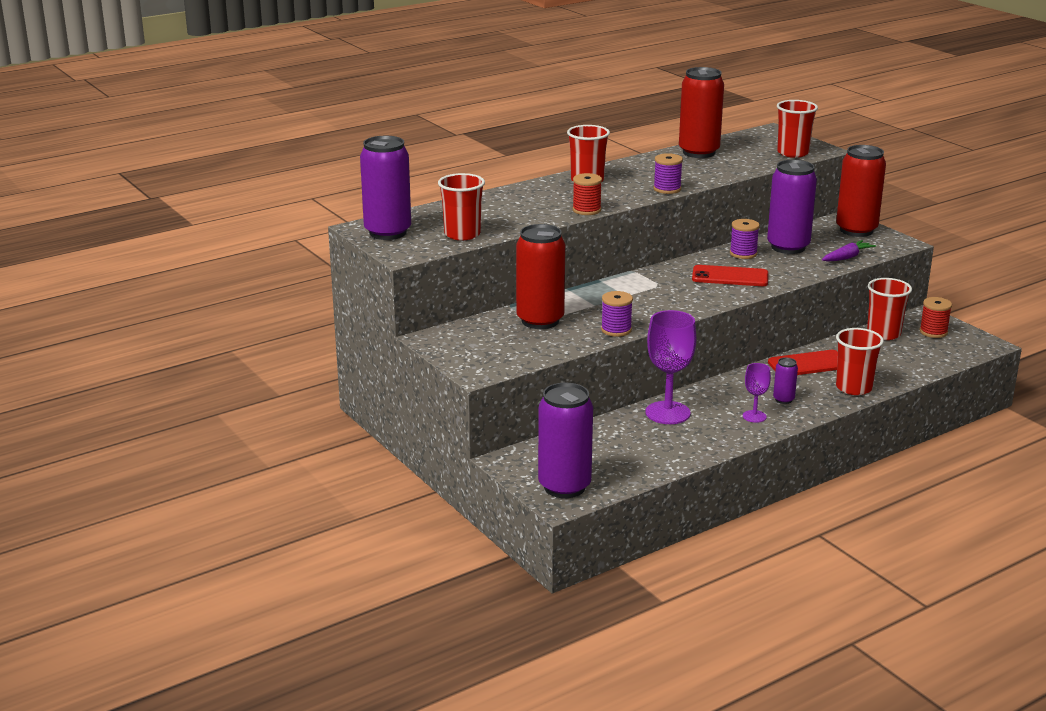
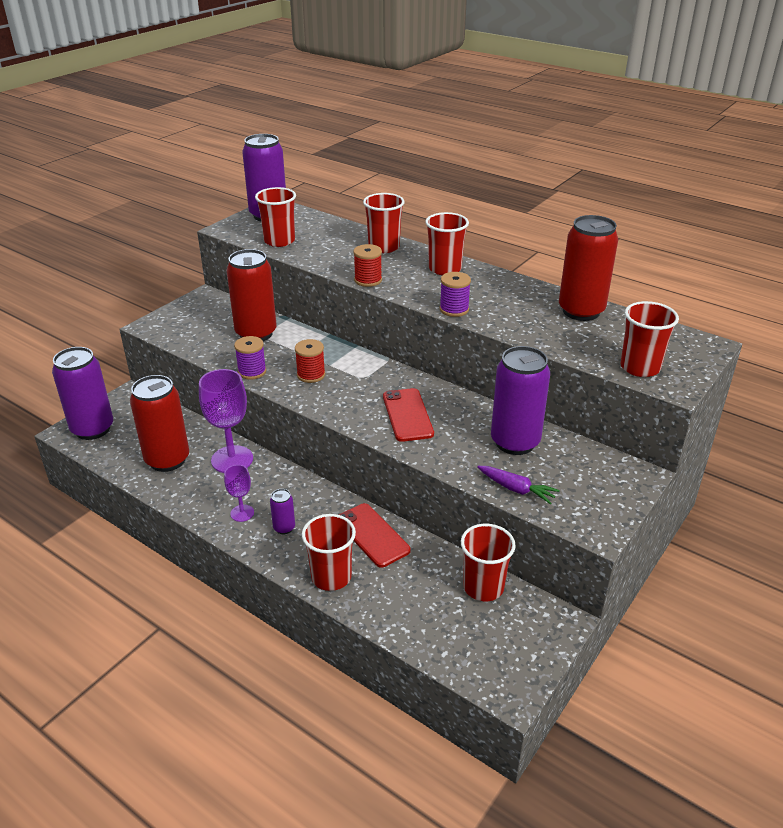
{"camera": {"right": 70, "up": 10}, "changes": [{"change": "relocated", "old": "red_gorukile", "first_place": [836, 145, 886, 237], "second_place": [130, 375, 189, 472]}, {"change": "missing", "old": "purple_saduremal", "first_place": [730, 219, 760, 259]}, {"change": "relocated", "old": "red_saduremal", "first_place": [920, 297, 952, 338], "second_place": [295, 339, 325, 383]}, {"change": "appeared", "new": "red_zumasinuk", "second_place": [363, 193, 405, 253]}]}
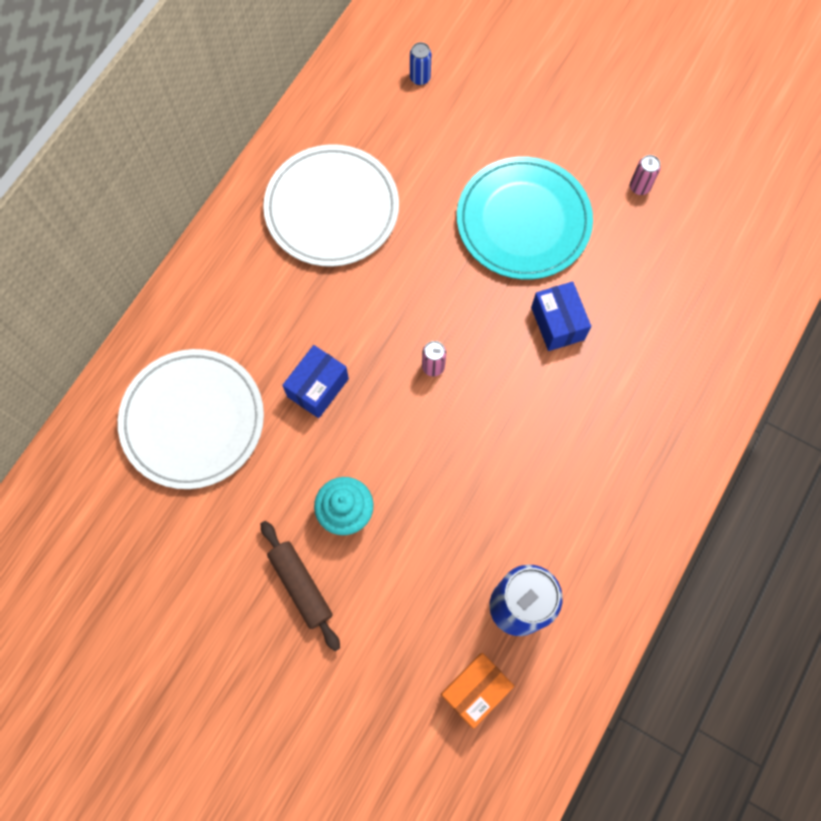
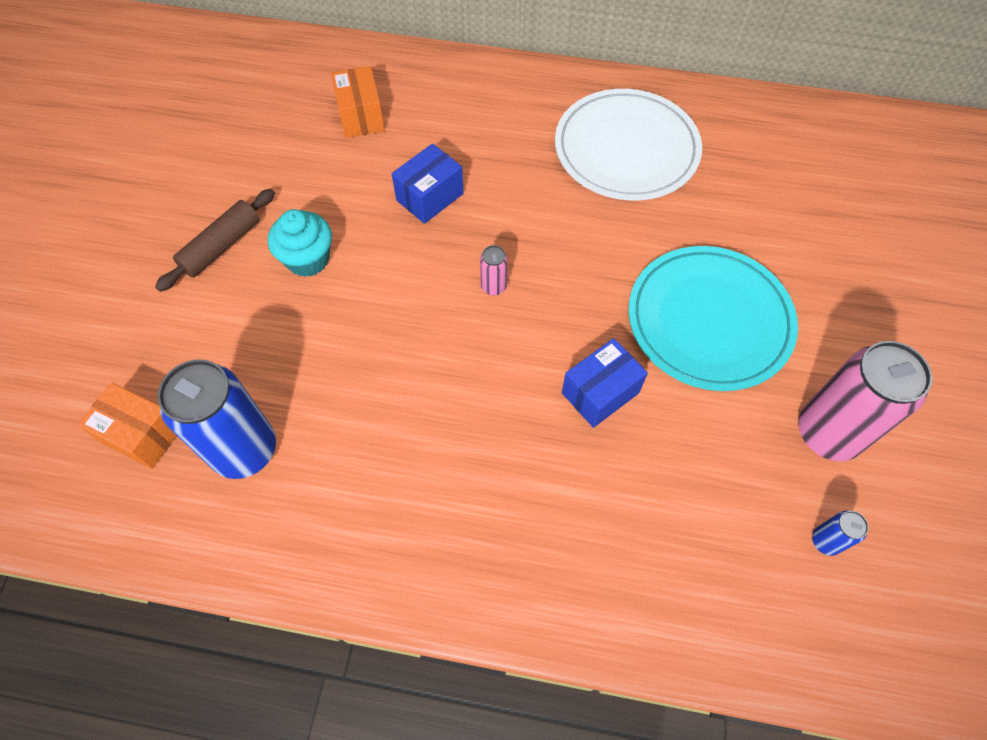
{"camera": {"right": 70, "up": -10}, "changes": [{"change": "relocated", "old": "blue_gorukile", "first_place": [410, 42, 431, 85], "second_place": [812, 511, 869, 556]}, {"change": "size", "old": "pink_gorukile", "first_place": [630, 155, 661, 195], "second_place": [798, 341, 932, 461], "factor": 2.33}, {"change": "spun", "old": "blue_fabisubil", "first_place": [282, 345, 349, 418], "second_place": [392, 144, 464, 224], "degrees": -60}, {"change": "exchanged", "old": "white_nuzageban", "new": "orange_fabisubil", "first_place": [118, 349, 264, 489], "second_place": [331, 66, 385, 138]}]}
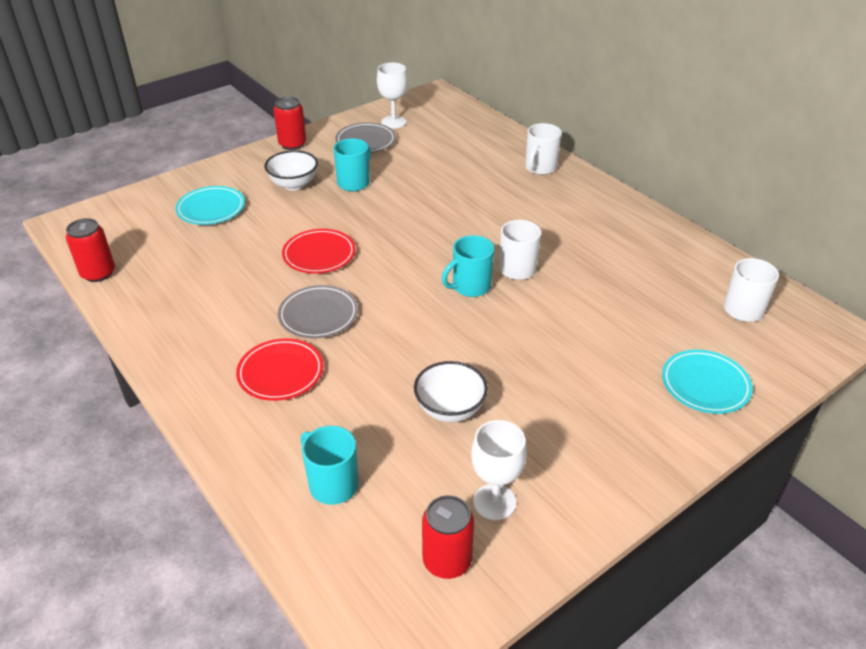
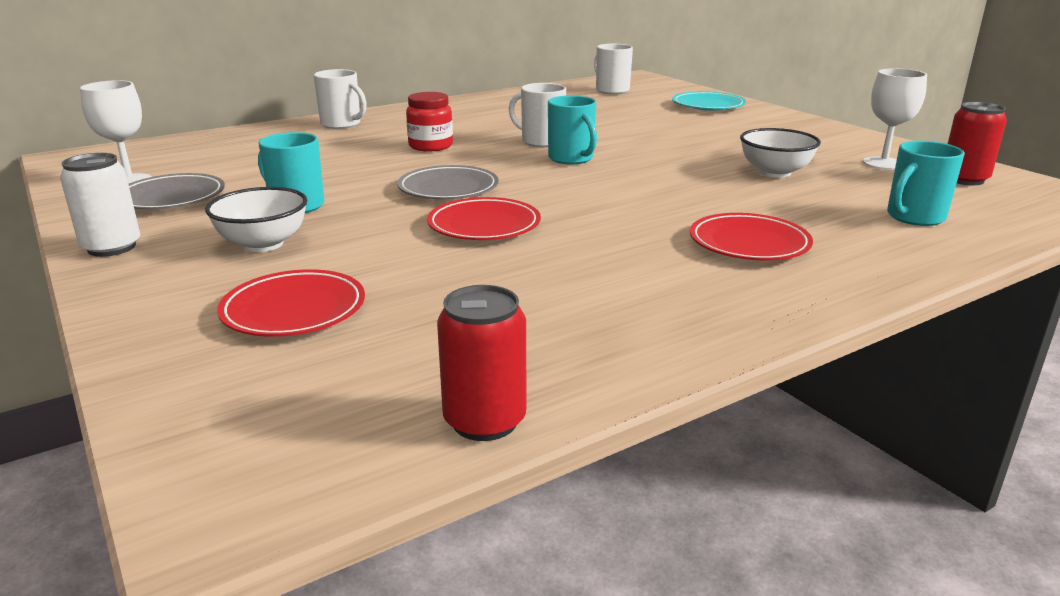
{"camera": {"right": -85, "up": -15}, "changes": [{"change": "colour", "old": "red_gorukile", "new": "white_gorukile", "first_place": [273, 97, 306, 150], "second_place": [60, 153, 140, 257]}, {"change": "colour", "old": "turquoise_nuzageban", "new": "red_nuzageban", "first_place": [175, 186, 245, 225], "second_place": [217, 269, 365, 337]}, {"change": "relocated", "old": "grey_nuzageban", "first_place": [278, 285, 358, 338], "second_place": [397, 165, 499, 199]}, {"change": "appeared", "new": "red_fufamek", "second_place": [406, 92, 453, 151]}]}
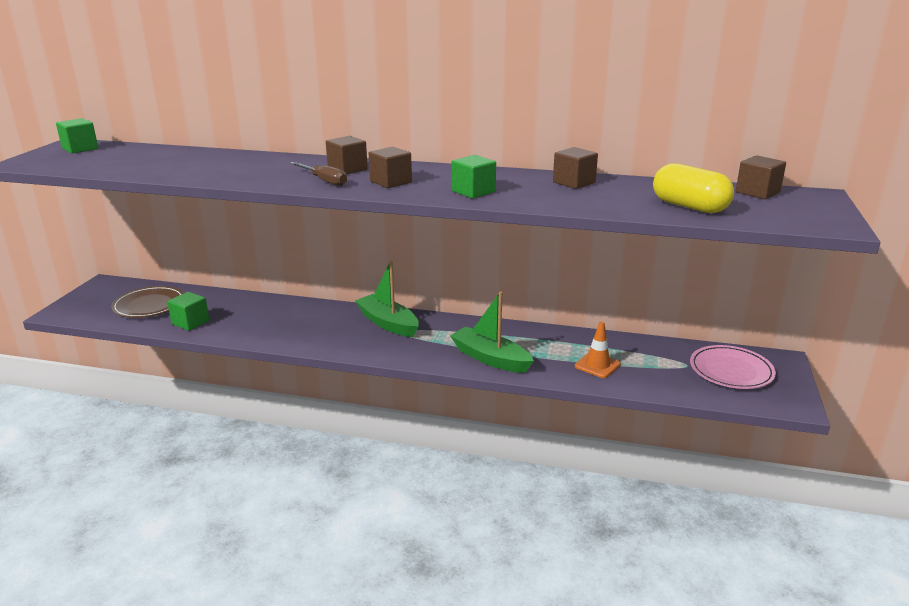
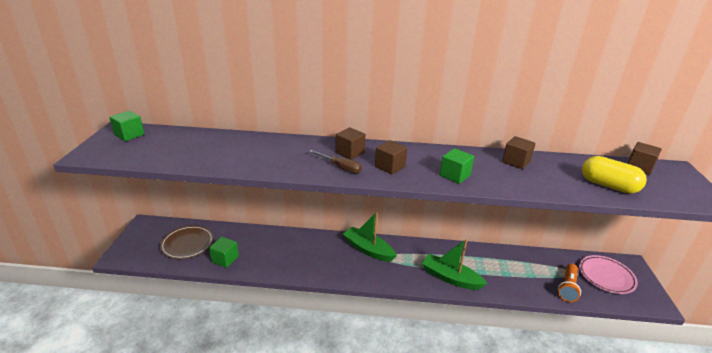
{"camera": {"right": -10, "up": 5}, "changes": [{"change": "missing", "old": "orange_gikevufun", "first_place": [575, 321, 621, 378]}, {"change": "appeared", "new": "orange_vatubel", "second_place": [558, 264, 581, 302]}]}
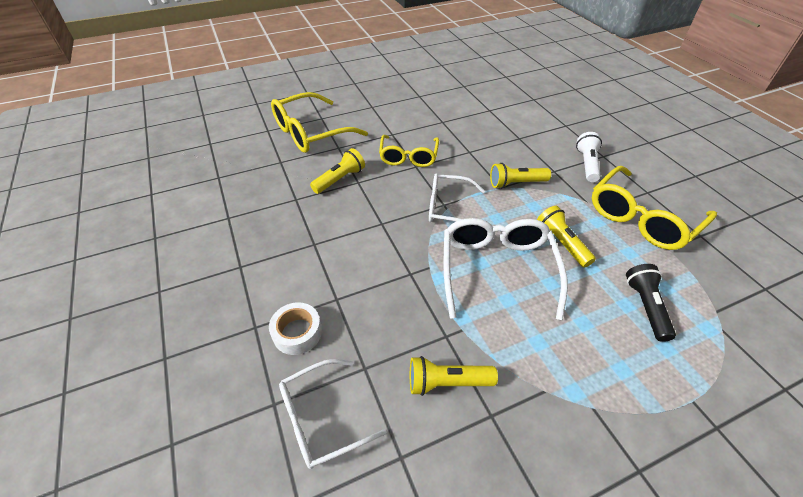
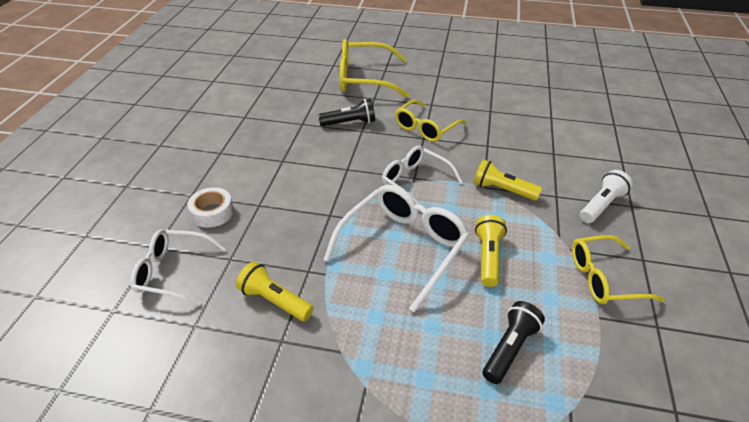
{"camera": {"right": 35, "up": -5}, "changes": [{"change": "colour", "old": "yellow_vatubel", "new": "black_vatubel", "first_place": [310, 148, 365, 194], "second_place": [318, 99, 375, 126]}, {"change": "size", "old": "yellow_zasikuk", "first_place": [592, 166, 717, 250], "second_place": [572, 235, 665, 304], "factor": 0.66}]}
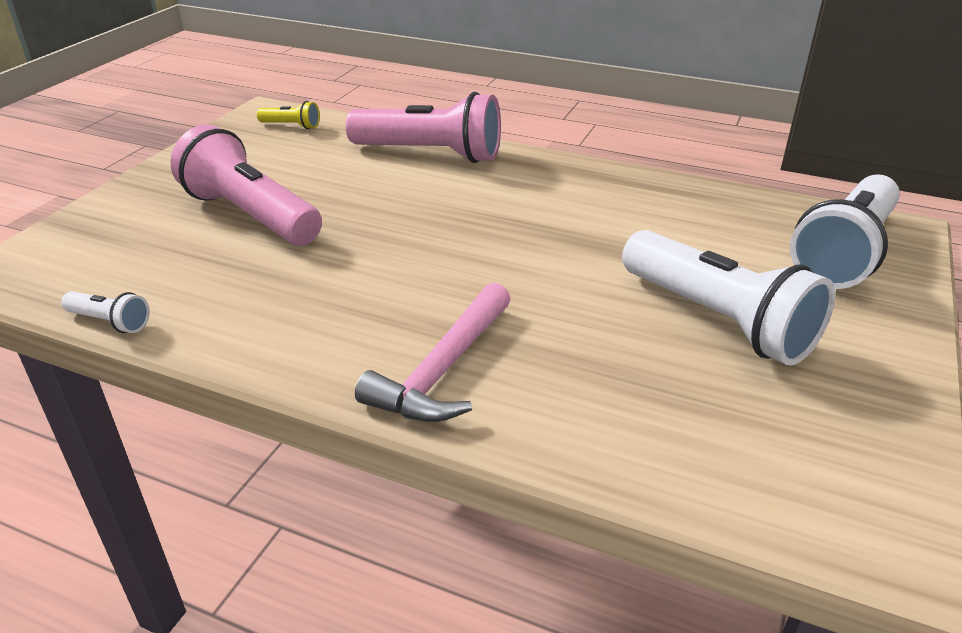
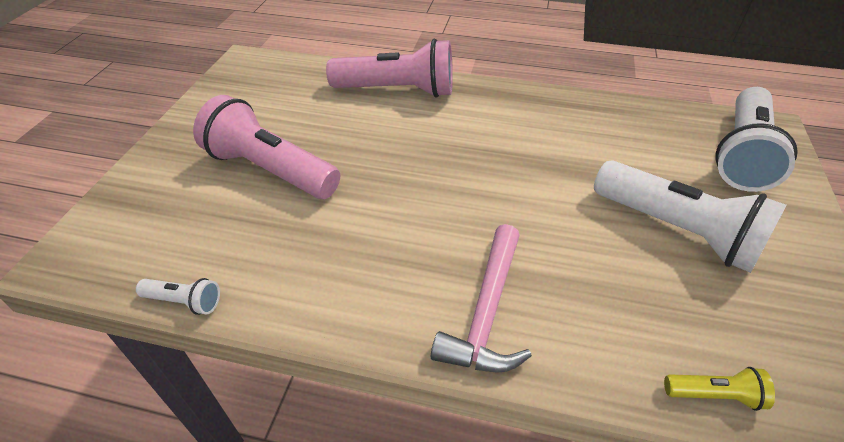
{"camera": {"right": -10, "up": 10}, "changes": [{"change": "relocated", "old": "yellow_vatubel", "first_place": [257, 101, 320, 129], "second_place": [664, 367, 775, 411]}]}
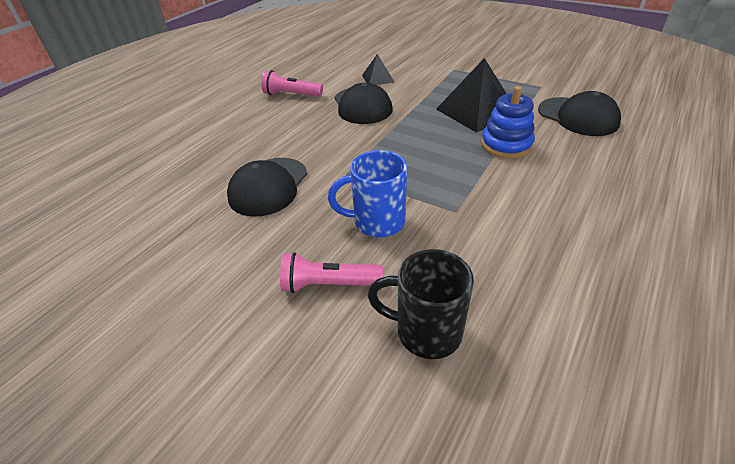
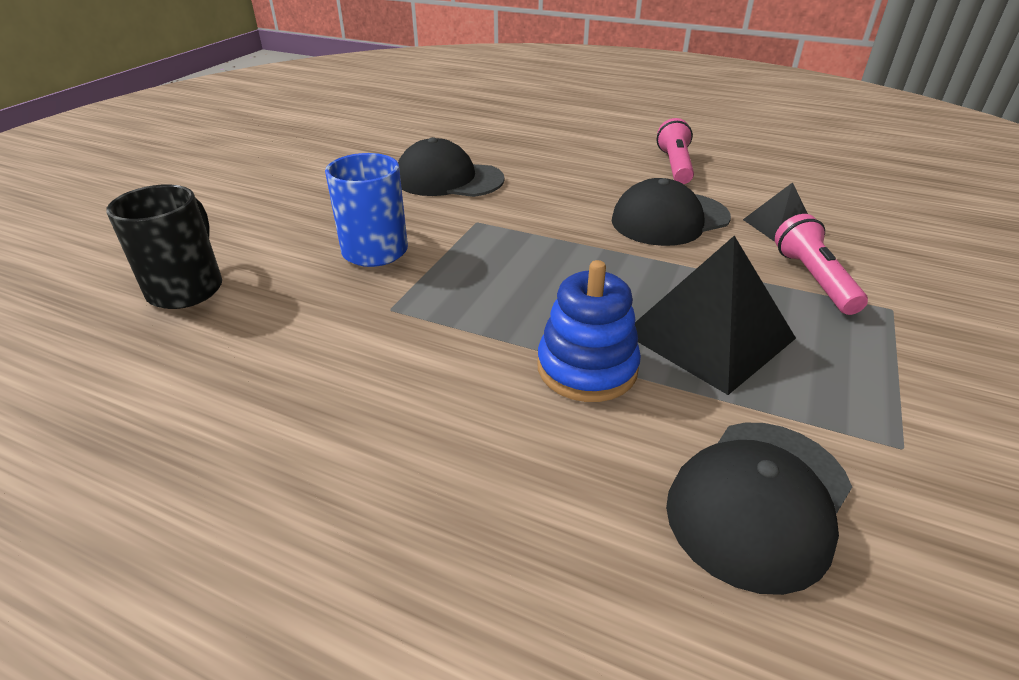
{"camera": {"right": 80, "up": -5}, "changes": [{"change": "relocated", "old": "pink_vatubel", "first_place": [280, 252, 383, 293], "second_place": [775, 214, 868, 315]}]}
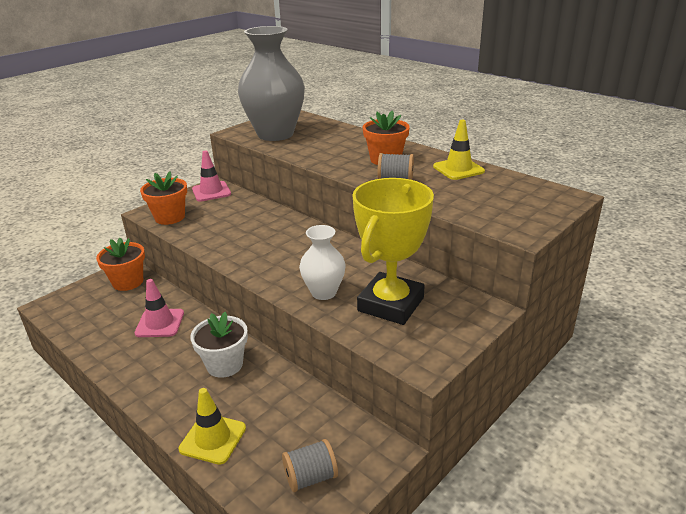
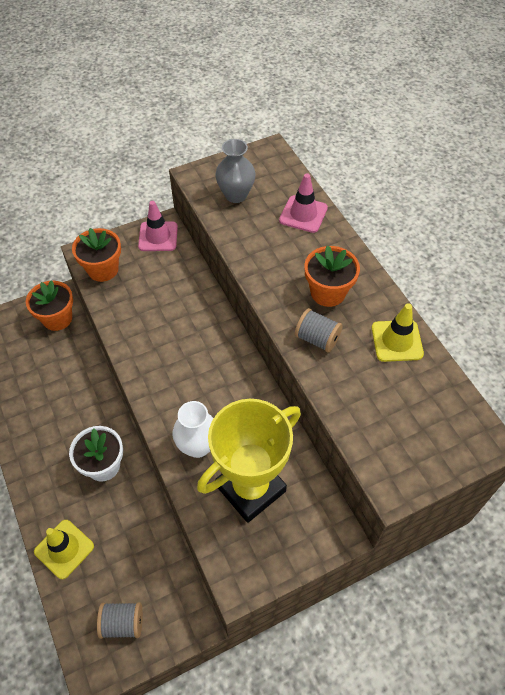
{"camera": {"right": 20, "up": 25}, "changes": [{"change": "size", "old": "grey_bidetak", "first_place": [238, 26, 305, 141], "second_place": [215, 139, 256, 203], "factor": 0.52}, {"change": "relocated", "old": "pink_gikevufun", "first_place": [135, 279, 184, 337], "second_place": [279, 173, 328, 233]}]}
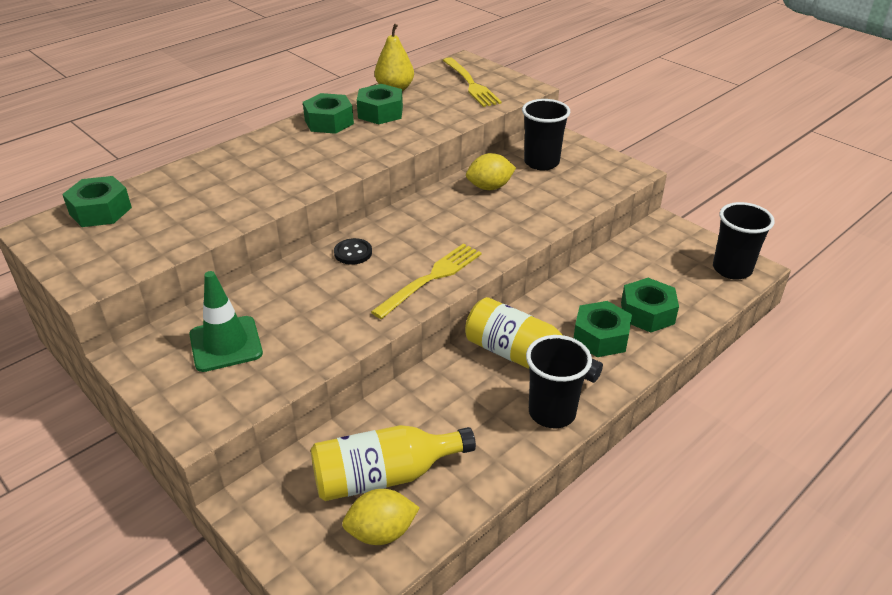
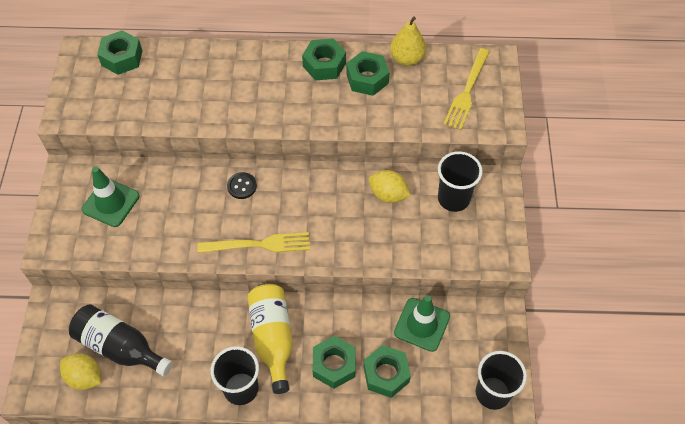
{"camera": {"right": 45, "up": 20}, "changes": [{"change": "colour", "old": "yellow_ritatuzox", "new": "black_ritatuzox", "first_place": [311, 425, 476, 501], "second_place": [69, 304, 173, 376]}, {"change": "appeared", "new": "green_gikevufun", "second_place": [394, 295, 450, 352]}]}
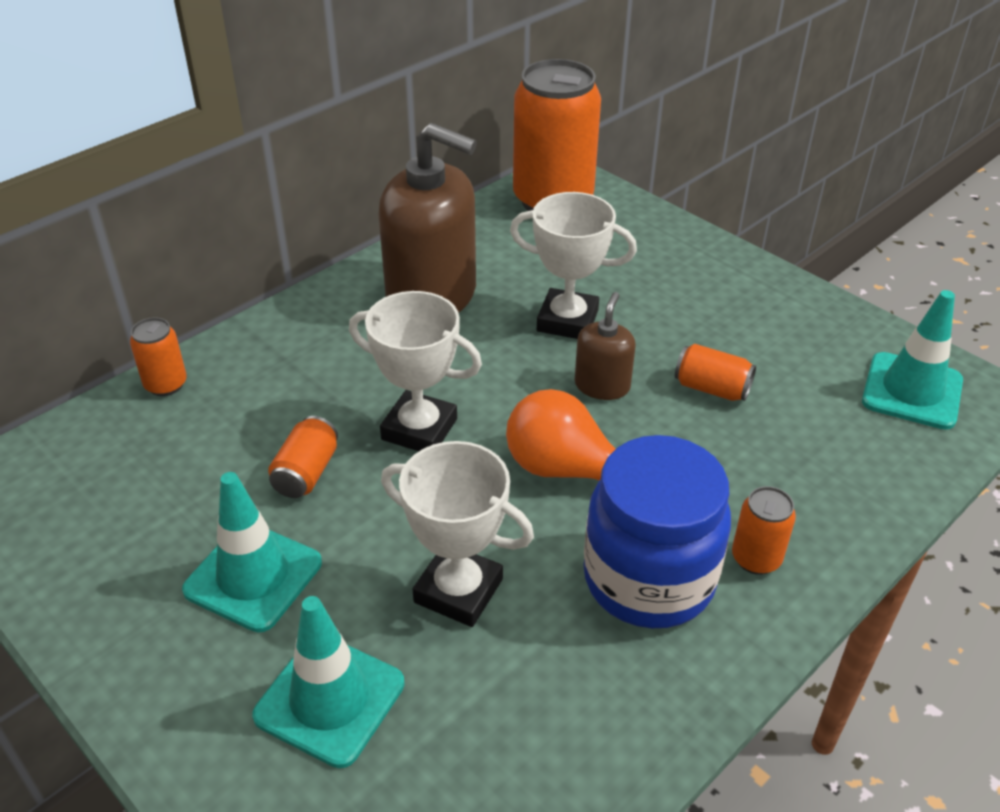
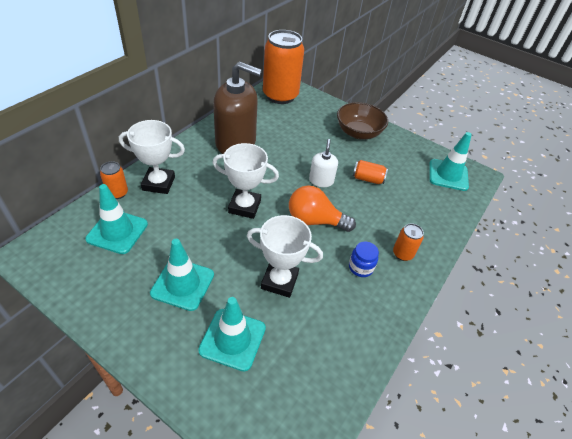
{"camera": {"right": -15, "up": 5}, "changes": [{"change": "relocated", "old": "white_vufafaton", "first_place": [510, 192, 637, 339], "second_place": [119, 120, 185, 194]}, {"change": "colour", "old": "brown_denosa", "new": "white_denosa", "first_place": [575, 292, 636, 400], "second_place": [309, 139, 338, 187]}, {"change": "missing", "old": "orange_gorukile", "first_place": [268, 416, 338, 498]}, {"change": "size", "old": "blue_fufamek", "first_place": [584, 435, 731, 628], "second_place": [349, 242, 379, 277], "factor": 0.44}, {"change": "appeared", "new": "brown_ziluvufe", "second_place": [337, 102, 388, 139]}, {"change": "appeared", "new": "turquoise_gikevufun", "second_place": [85, 184, 148, 254]}]}
